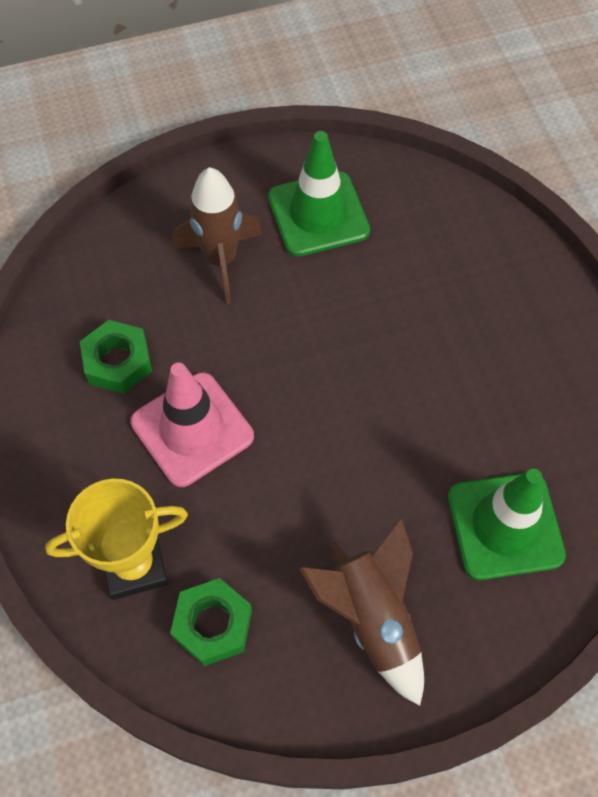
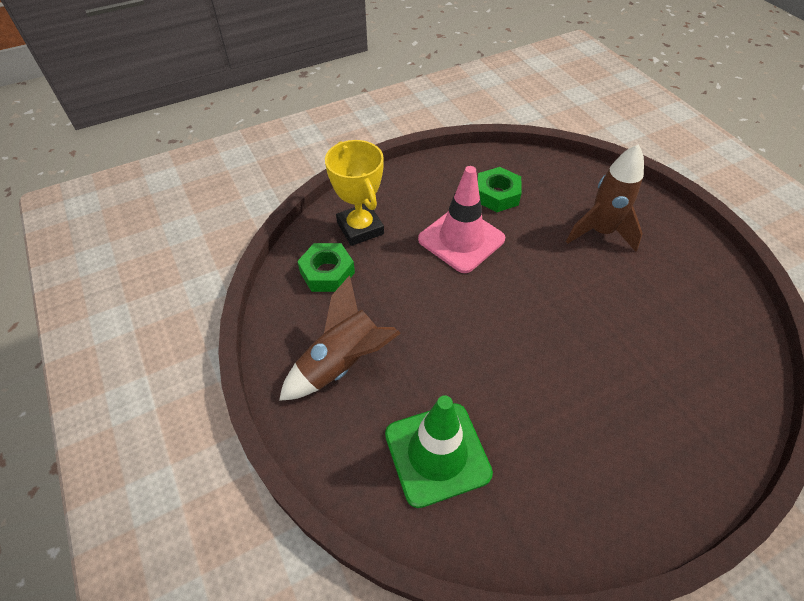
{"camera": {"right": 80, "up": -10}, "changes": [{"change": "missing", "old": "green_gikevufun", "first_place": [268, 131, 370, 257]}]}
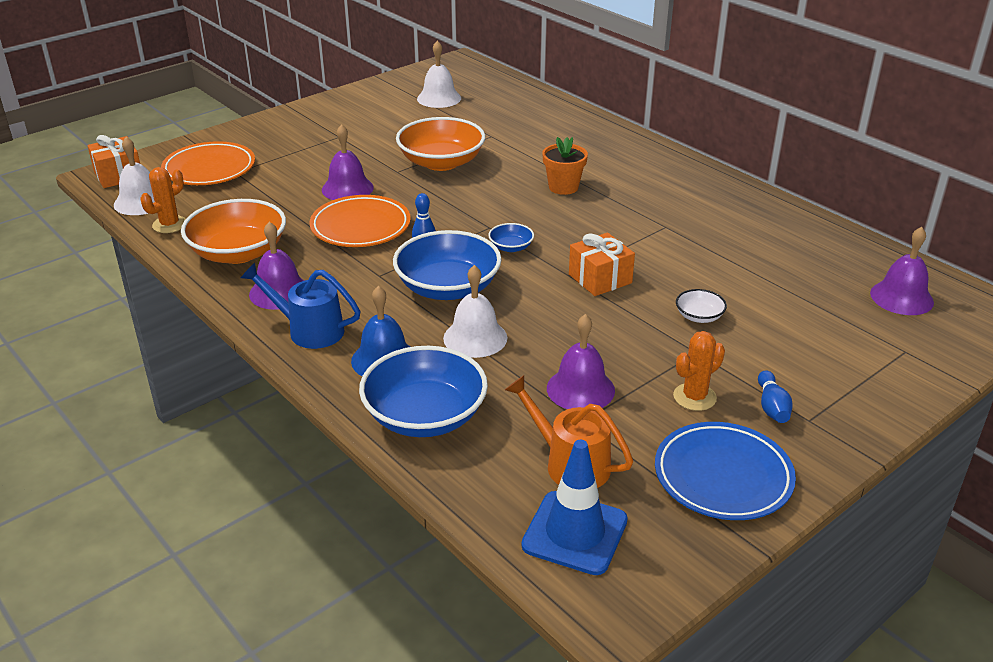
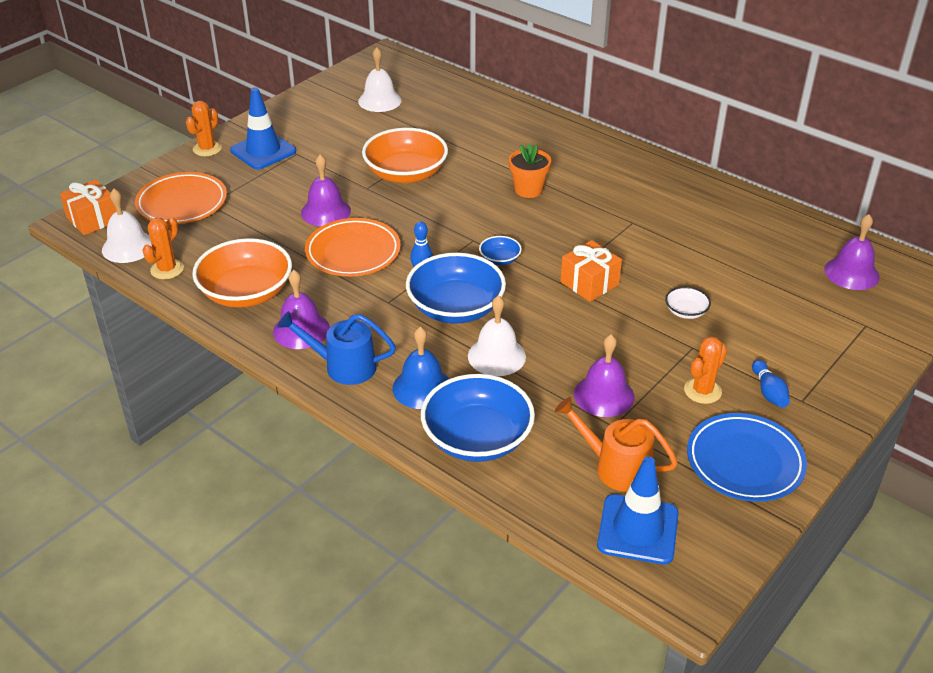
{"camera": {"right": -10, "up": 5}, "changes": [{"change": "appeared", "new": "blue_gikevufun", "second_place": [230, 87, 296, 170]}, {"change": "appeared", "new": "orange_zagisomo", "second_place": [186, 101, 222, 156]}]}
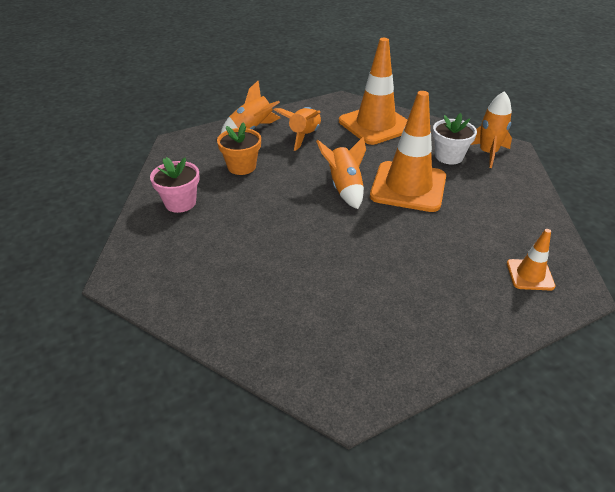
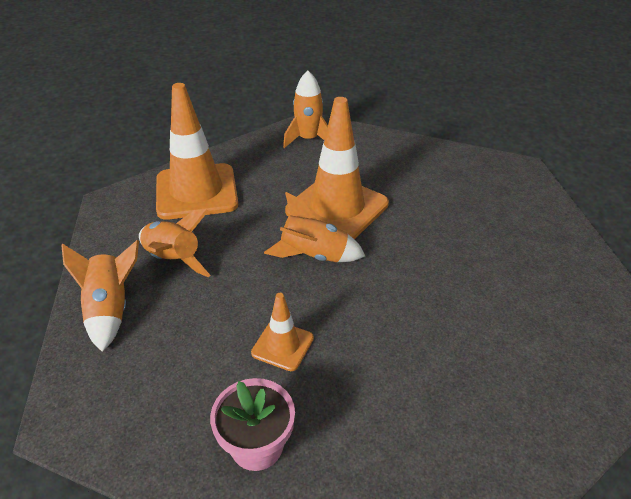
{"camera": {"right": -70, "up": 0}, "changes": [{"change": "missing", "old": "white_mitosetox", "first_place": [433, 113, 477, 164]}, {"change": "missing", "old": "orange_mitosetox", "first_place": [217, 122, 261, 175]}, {"change": "relocated", "old": "orange_gikevufun", "first_place": [507, 229, 556, 291], "second_place": [251, 293, 314, 371]}]}
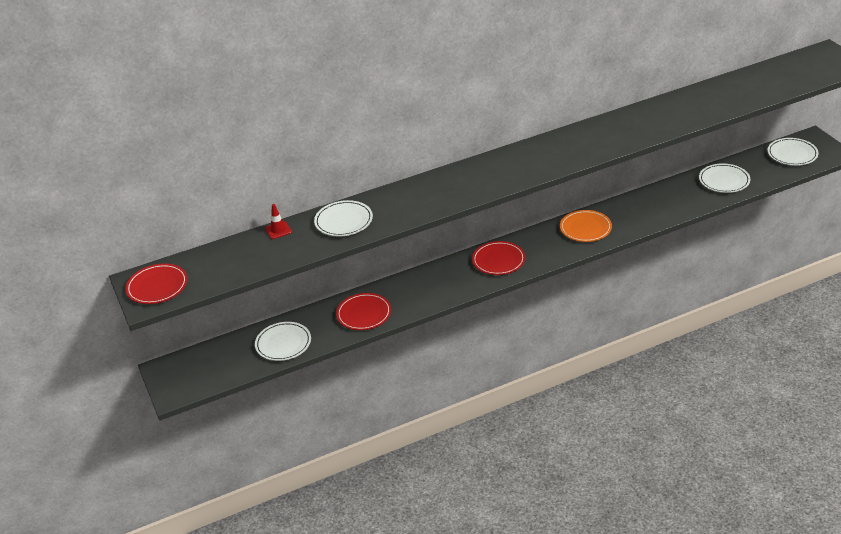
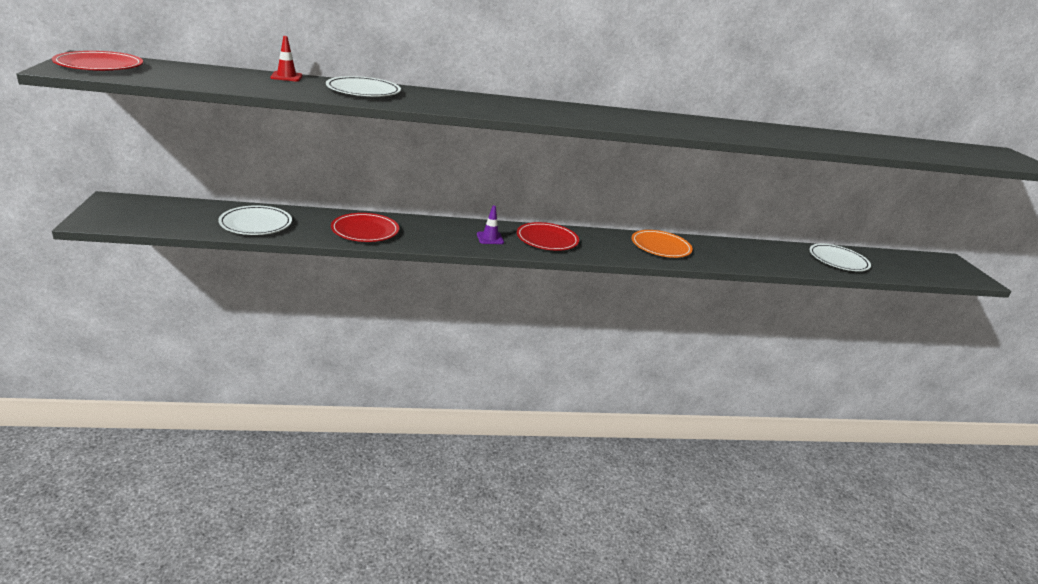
{"camera": {"right": 10, "up": -10}, "changes": [{"change": "missing", "old": "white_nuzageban", "first_place": [768, 138, 818, 166]}, {"change": "appeared", "new": "purple_gikevufun", "second_place": [477, 205, 504, 244]}]}
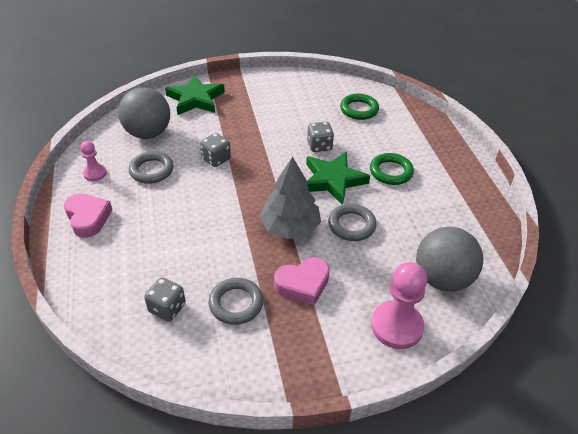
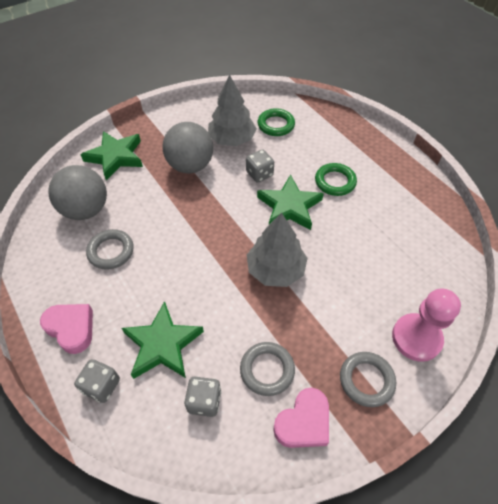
{"camera": {"right": -20, "up": 10}, "changes": [{"change": "relocated", "old": "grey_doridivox", "first_place": [200, 133, 231, 167], "second_place": [74, 359, 120, 403]}, {"change": "missing", "old": "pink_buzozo", "first_place": [80, 141, 107, 181]}, {"change": "relocated", "old": "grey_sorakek", "first_place": [328, 204, 377, 241], "second_place": [340, 352, 396, 407]}, {"change": "relocated", "old": "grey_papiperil", "first_place": [416, 227, 483, 292], "second_place": [163, 122, 213, 173]}, {"change": "relocated", "old": "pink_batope", "first_place": [274, 257, 330, 305], "second_place": [273, 388, 329, 448]}, {"change": "appeared", "new": "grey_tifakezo", "second_place": [208, 75, 257, 146]}, {"change": "appeared", "new": "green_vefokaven", "second_place": [122, 301, 204, 379]}]}
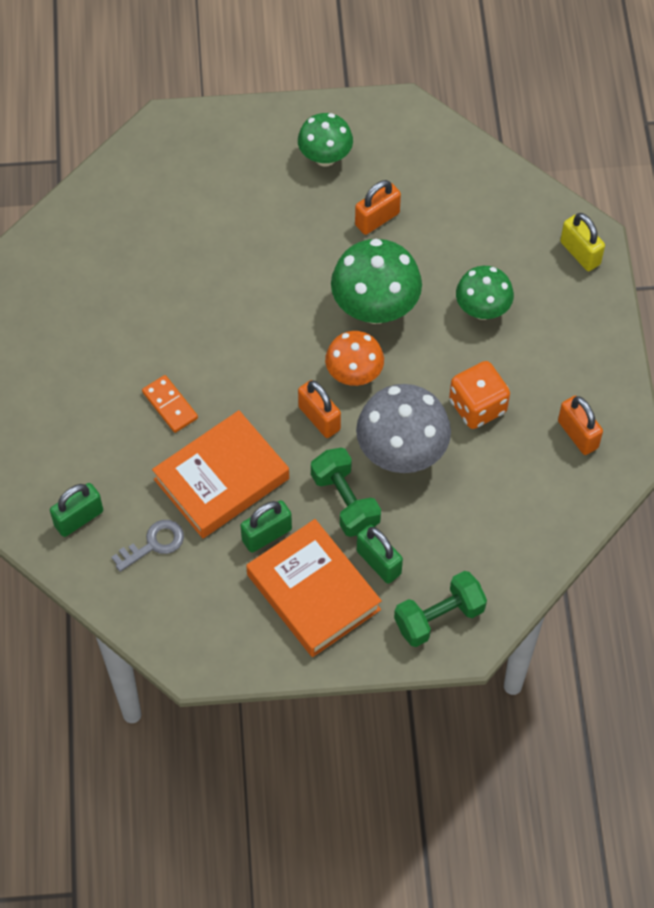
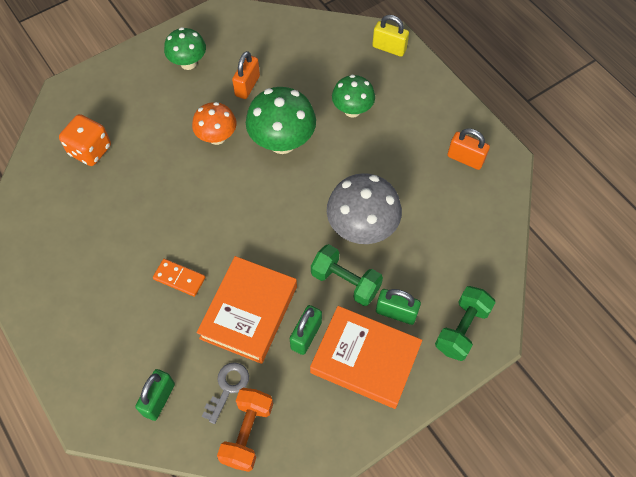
{"camera": {"right": -30, "up": 0}, "changes": [{"change": "relocated", "old": "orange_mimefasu", "first_place": [325, 331, 384, 386], "second_place": [192, 102, 236, 145]}, {"change": "relocated", "old": "orange_doridivox", "first_place": [449, 361, 510, 429], "second_place": [59, 114, 111, 166]}, {"change": "missing", "old": "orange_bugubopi", "first_place": [298, 380, 341, 438]}, {"change": "appeared", "new": "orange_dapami", "second_place": [217, 388, 273, 472]}]}
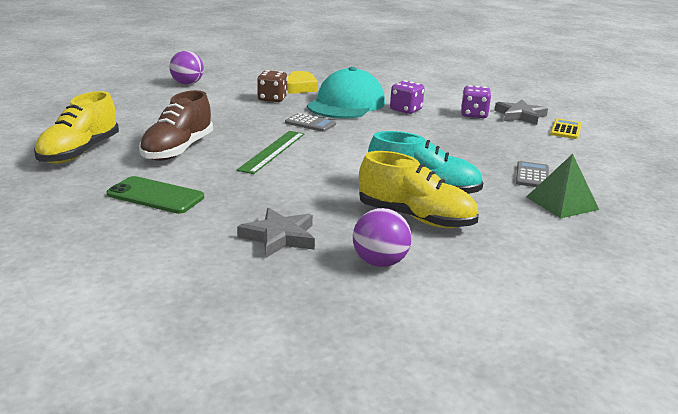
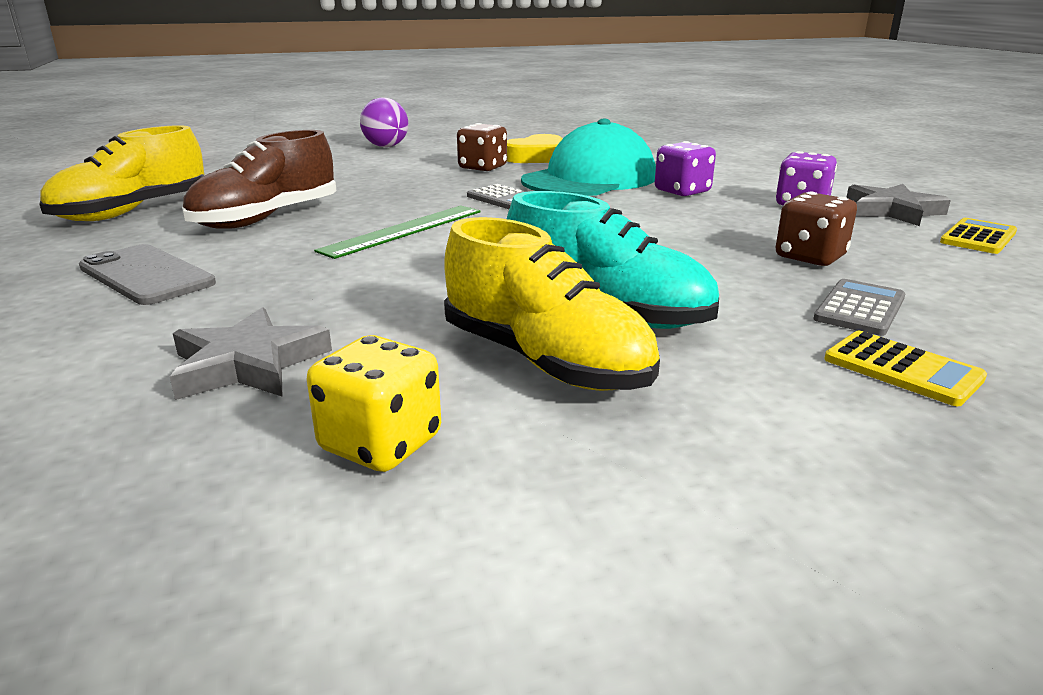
{"camera": {"right": 20, "up": 0}, "changes": [{"change": "exchanged", "old": "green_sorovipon", "new": "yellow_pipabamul", "first_place": [526, 154, 599, 219], "second_place": [824, 331, 987, 406]}, {"change": "colour", "old": "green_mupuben", "new": "grey_mupuben", "first_place": [107, 176, 204, 214], "second_place": [79, 244, 216, 305]}, {"change": "exchanged", "old": "purple_papiperil", "new": "yellow_doridivox", "first_place": [353, 208, 412, 267], "second_place": [307, 335, 441, 472]}, {"change": "appeared", "new": "brown_doridivox", "second_place": [776, 191, 857, 266]}]}
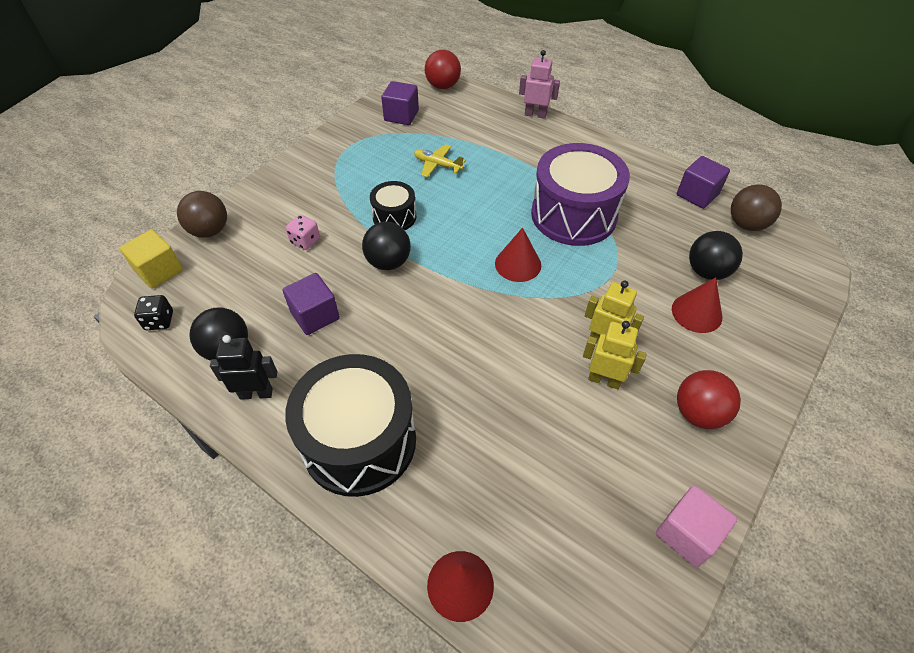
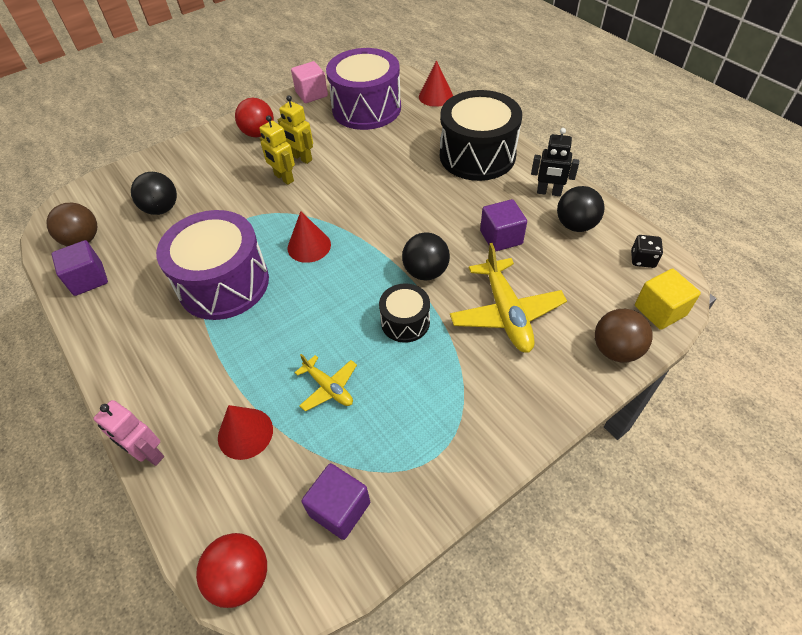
{"camera": {"right": -160, "up": 0}, "changes": [{"change": "exchanged", "old": "pink_doridivox", "new": "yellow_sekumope", "first_place": [286, 215, 320, 250], "second_place": [450, 243, 567, 353]}, {"change": "relocated", "old": "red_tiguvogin", "first_place": [672, 277, 722, 333], "second_place": [218, 405, 273, 460]}, {"change": "appeared", "new": "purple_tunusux", "second_place": [326, 48, 401, 130]}]}
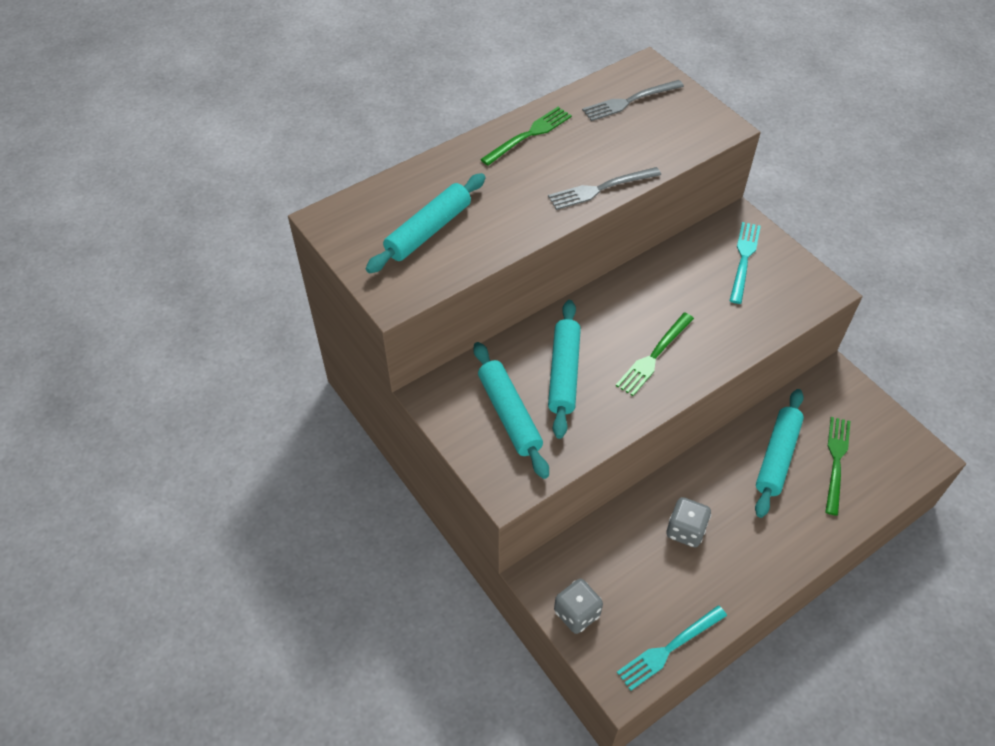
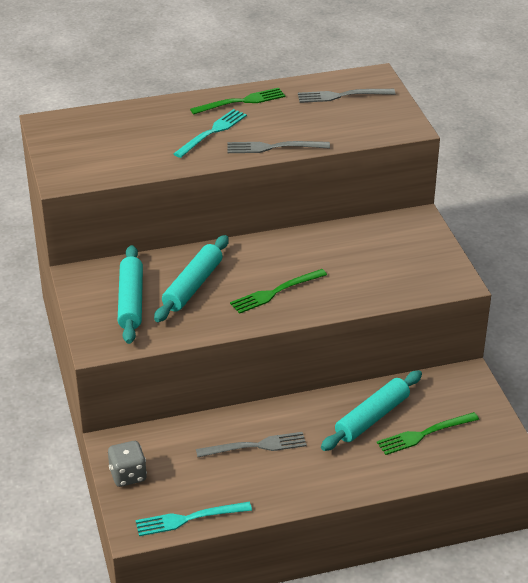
{"camera": {"right": 20, "up": -15}, "changes": [{"change": "missing", "old": "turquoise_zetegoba", "first_place": [366, 173, 486, 273]}, {"change": "relocated", "old": "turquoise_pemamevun", "first_place": [730, 222, 761, 304], "second_place": [173, 109, 247, 158]}, {"change": "spun", "old": "green_pemamevun", "first_place": [825, 417, 850, 516], "second_place": [377, 412, 479, 455], "degrees": -150}, {"change": "exchanged", "old": "grey_doridivox", "new": "grey_pemamevun", "first_place": [666, 497, 711, 547], "second_place": [196, 432, 307, 457]}]}
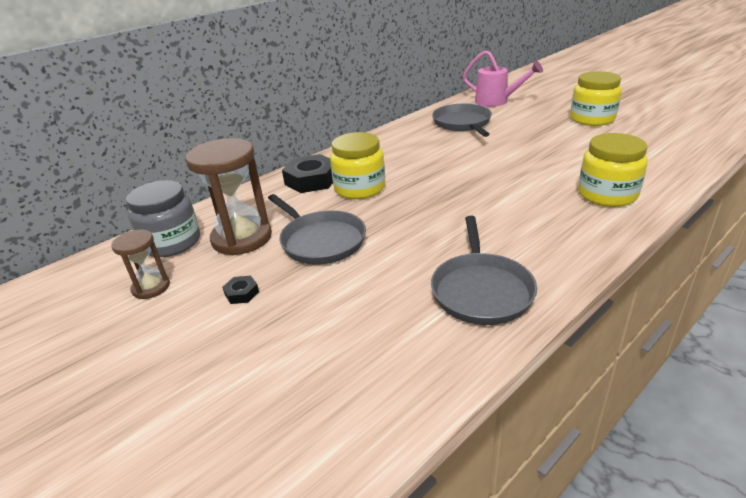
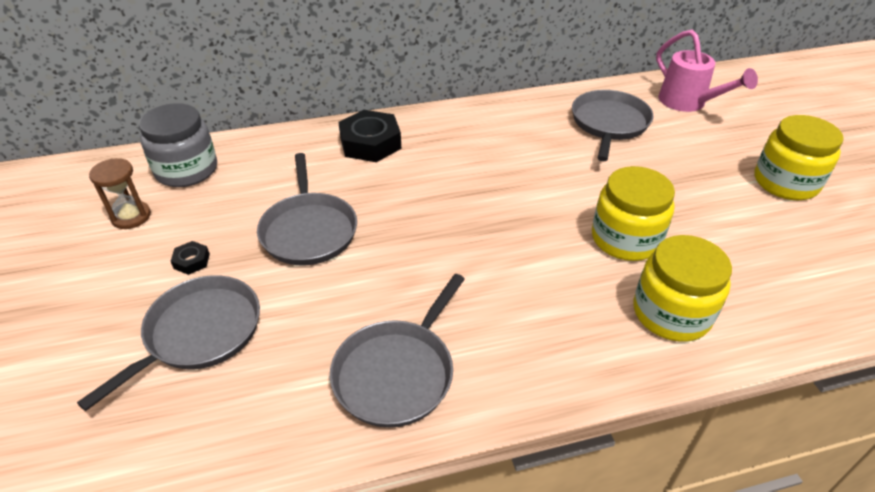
{"camera": {"right": 25, "up": 10}, "changes": [{"change": "relocated", "old": "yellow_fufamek", "first_place": [330, 132, 385, 199], "second_place": [592, 166, 675, 261]}, {"change": "missing", "old": "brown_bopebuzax", "first_place": [186, 138, 272, 255]}, {"change": "appeared", "new": "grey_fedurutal", "second_place": [77, 275, 260, 411]}]}
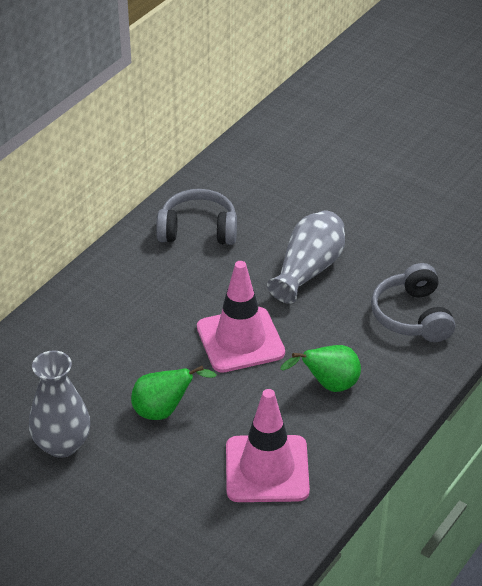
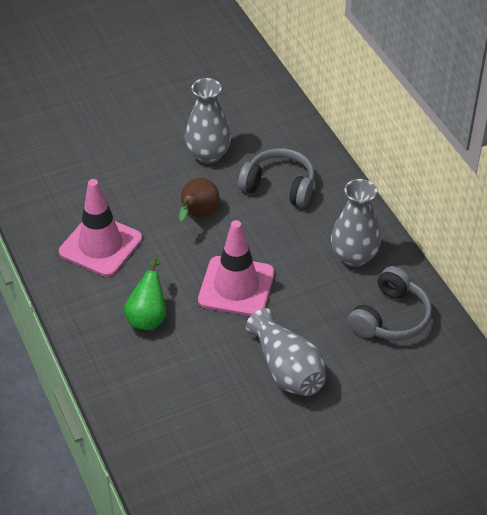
{"camera": {"right": 120, "up": 5}, "changes": [{"change": "relocated", "old": "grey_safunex", "first_place": [371, 263, 455, 342], "second_place": [238, 148, 315, 207]}, {"change": "colour", "old": "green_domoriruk", "new": "brown_domoriruk", "first_place": [131, 366, 217, 420], "second_place": [179, 178, 220, 222]}, {"change": "appeared", "new": "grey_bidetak", "second_place": [331, 179, 381, 267]}]}
